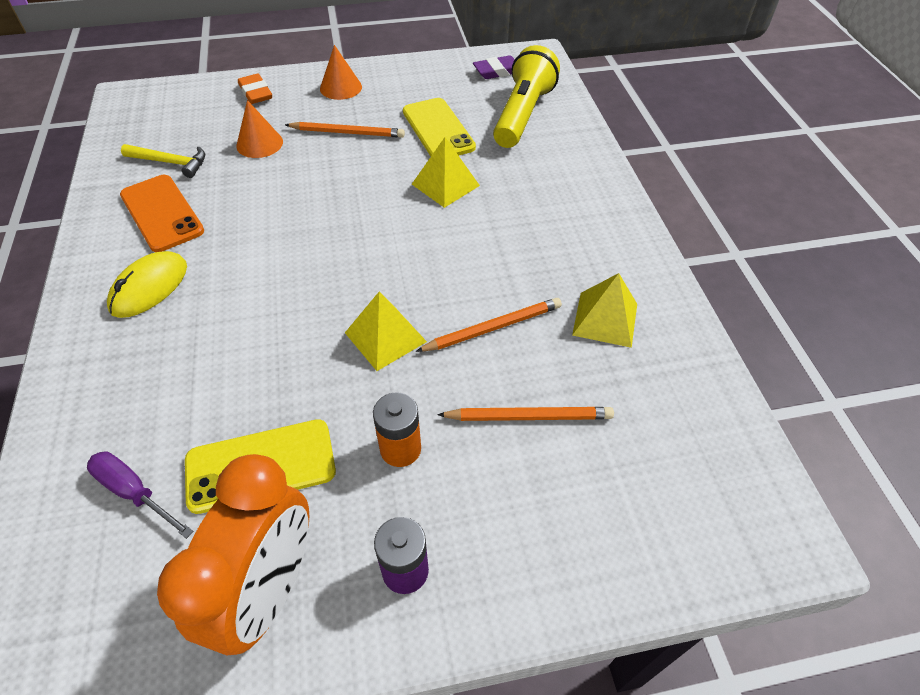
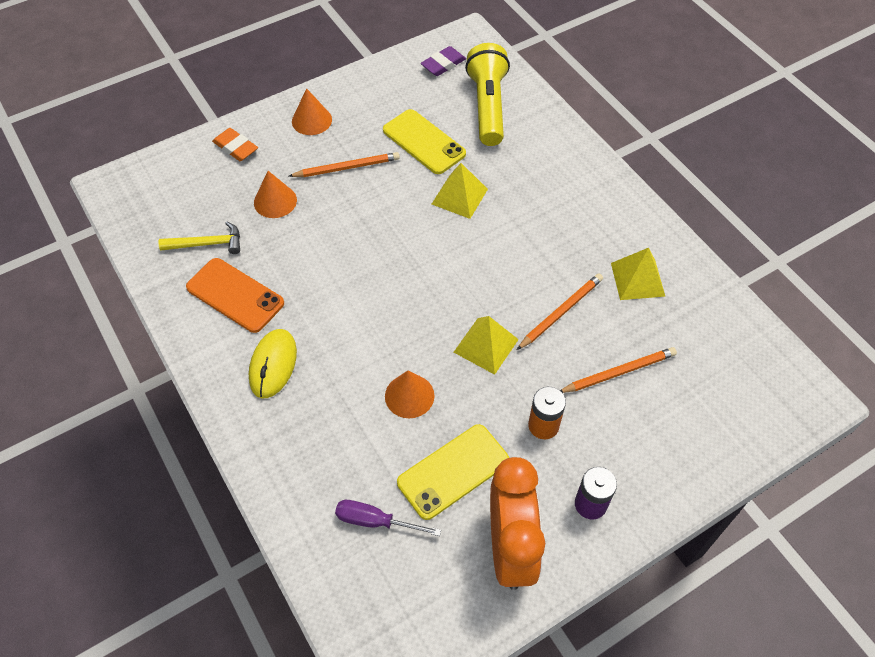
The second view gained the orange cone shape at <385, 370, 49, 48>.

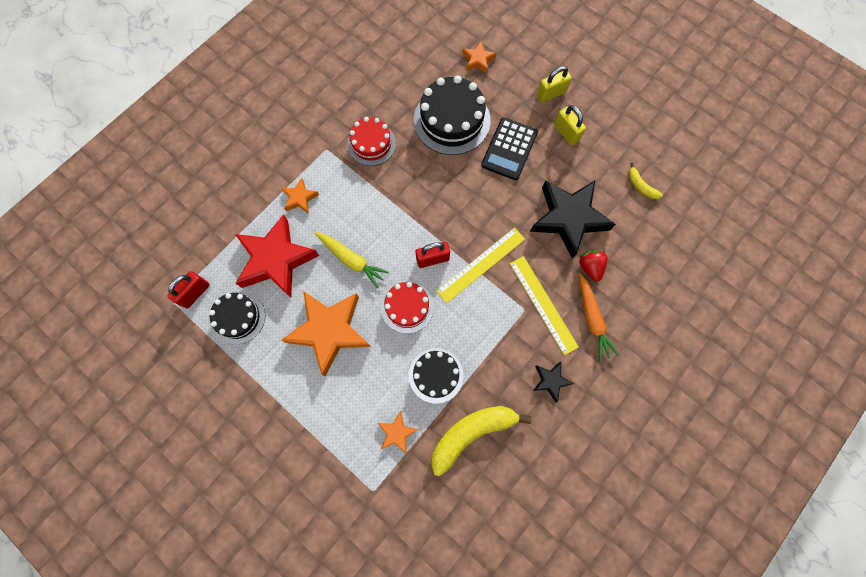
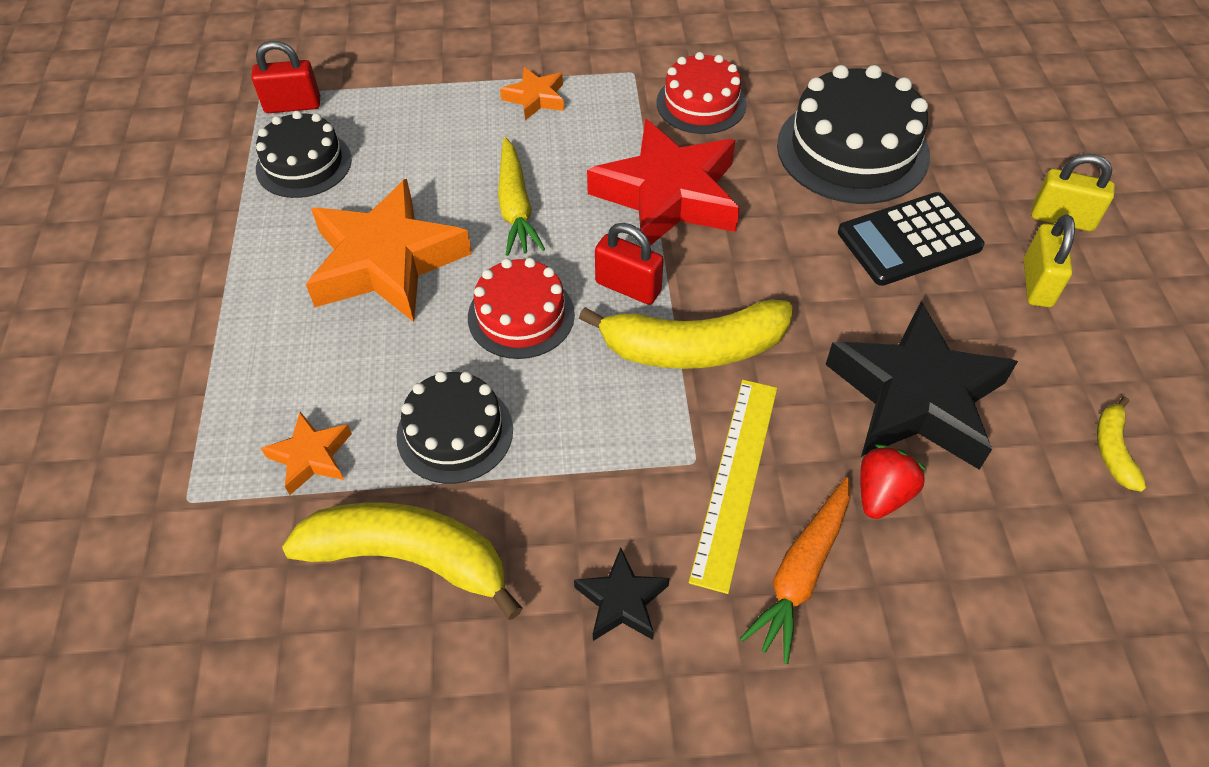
The second view lost the orange five-pointed star at <462, 42, 35, 32>.
The red five-pointed star ended up elsewhere, having gone from <235, 214, 84, 83> to <587, 119, 152, 127>.
Where the bright yellow straightedge stood at <436, 228, 89, 75>, the bright yellow banana fruit came to stand at <579, 300, 214, 69>.

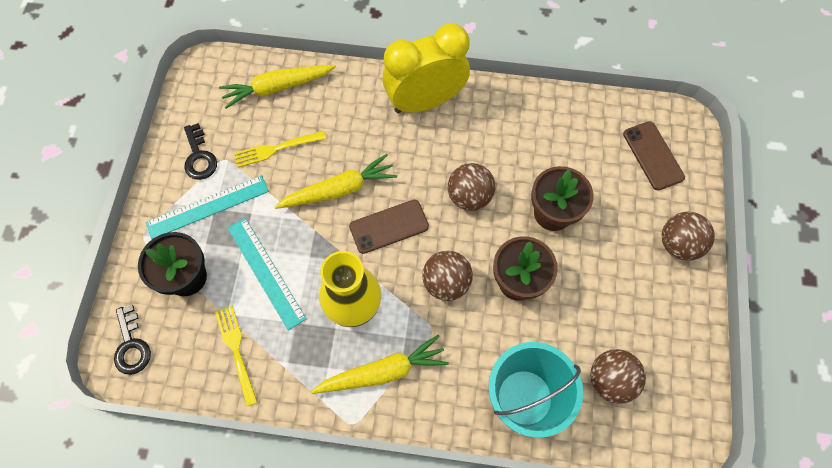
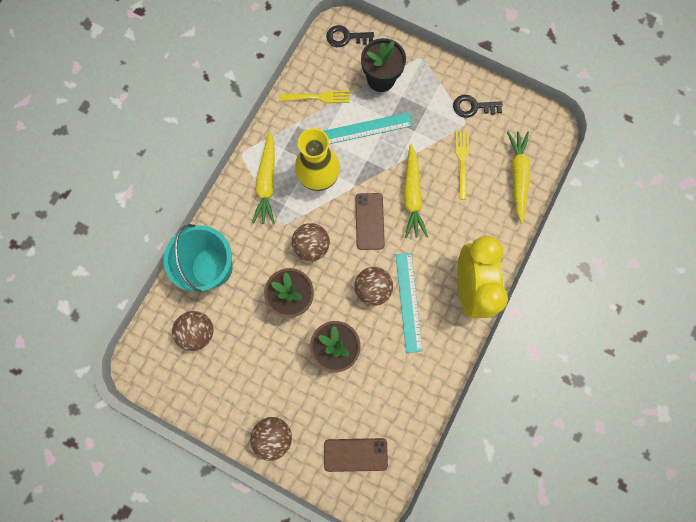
The turquoise straightedge ended up elsewhere, having gone from <145, 175, 124, 64> to <396, 253, 27, 100>.

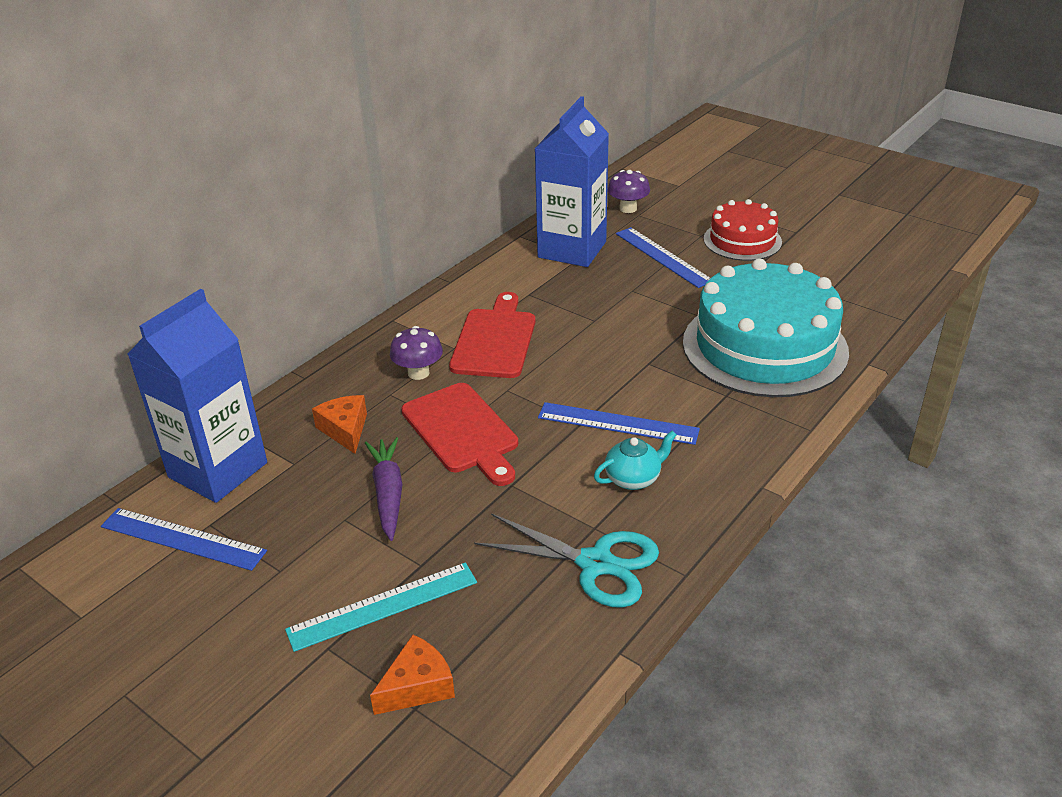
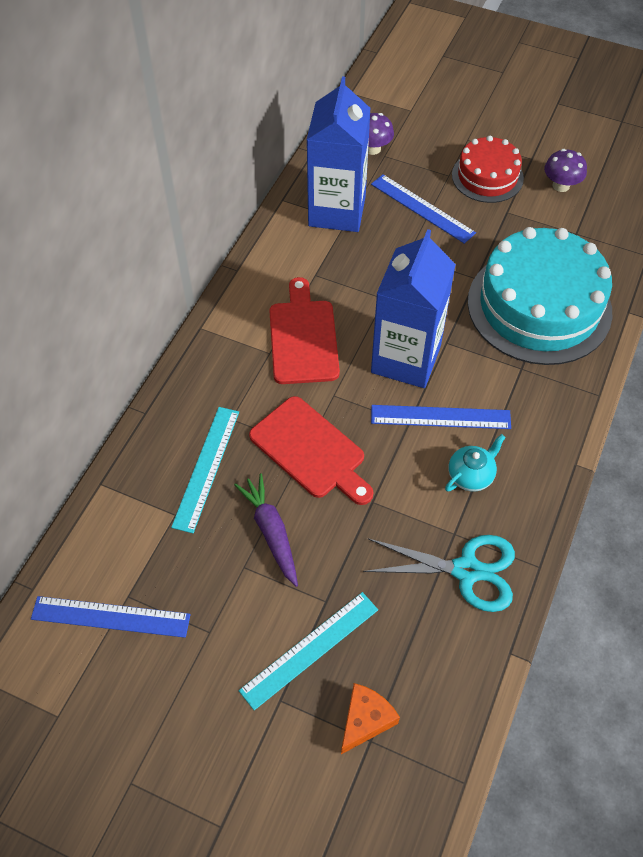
The blue juice carton ended up elsewhere, having gone from <127, 289, 140, 214> to <371, 229, 85, 159>.
The violet fungus ended up elsewhere, having gone from <390, 326, 53, 54> to <544, 149, 43, 43>.
Where the orange cheese stood at <312, 395, 55, 59>, the turquoise straightedge came to stand at <171, 407, 68, 126>.

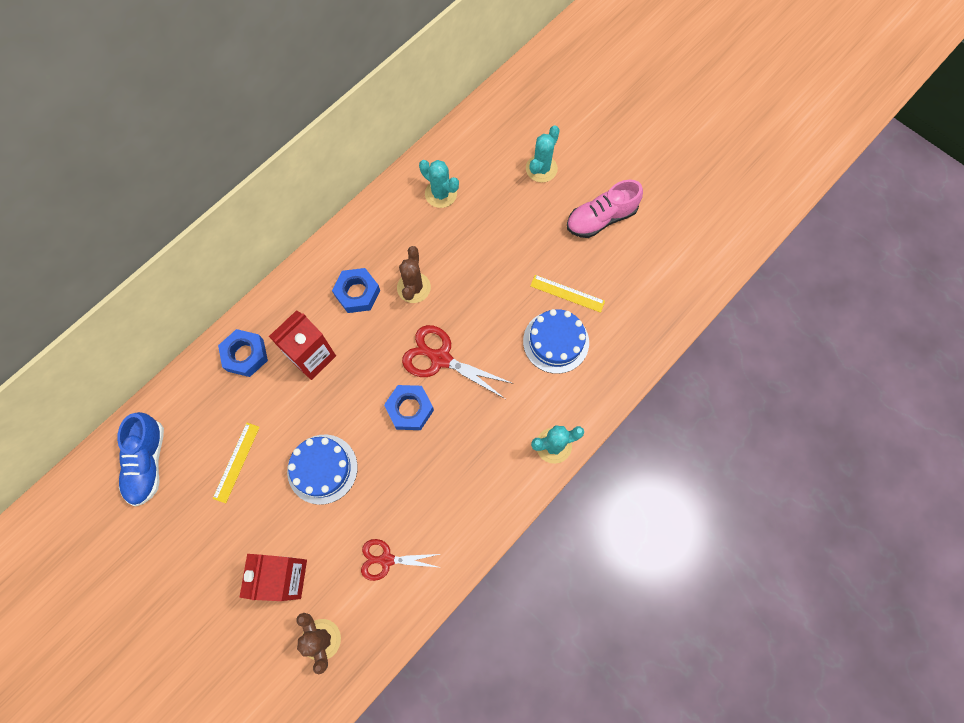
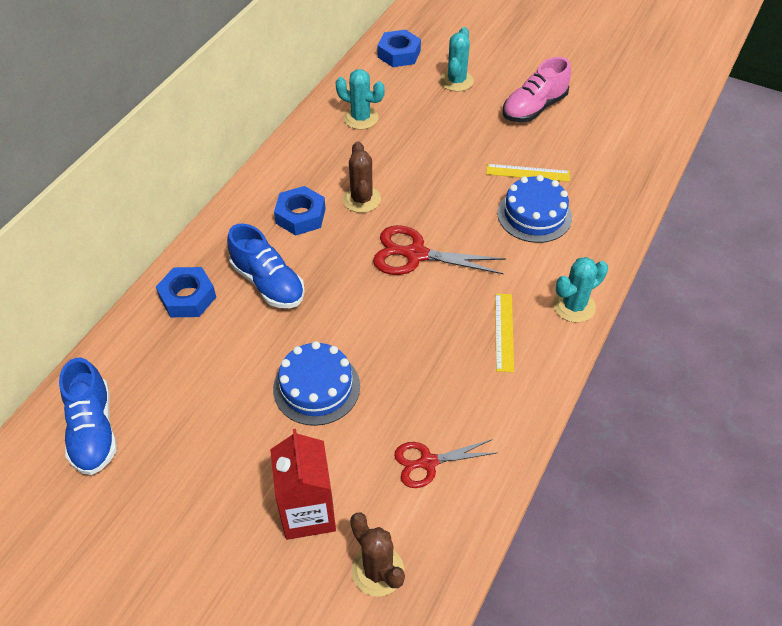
Where the red juice carton stood at <269, 310, 67, 70>, the blue shoe came to stand at <227, 223, 78, 85>.
The blue hexagon nut ended up elsewhere, having gone from <384, 385, 50, 45> to <377, 29, 44, 38>.
The bright yellow straightedge ended up elsewhere, having gone from <212, 423, 48, 80> to <495, 294, 19, 78>.

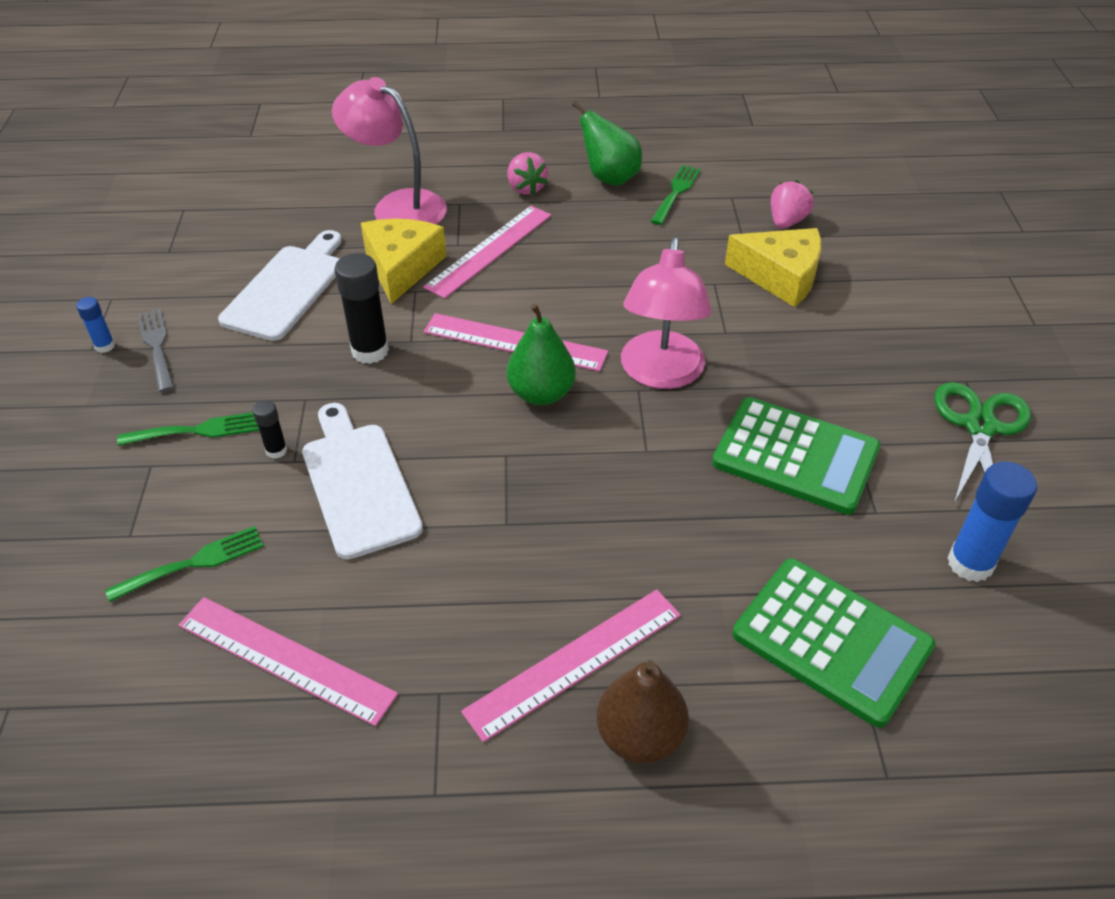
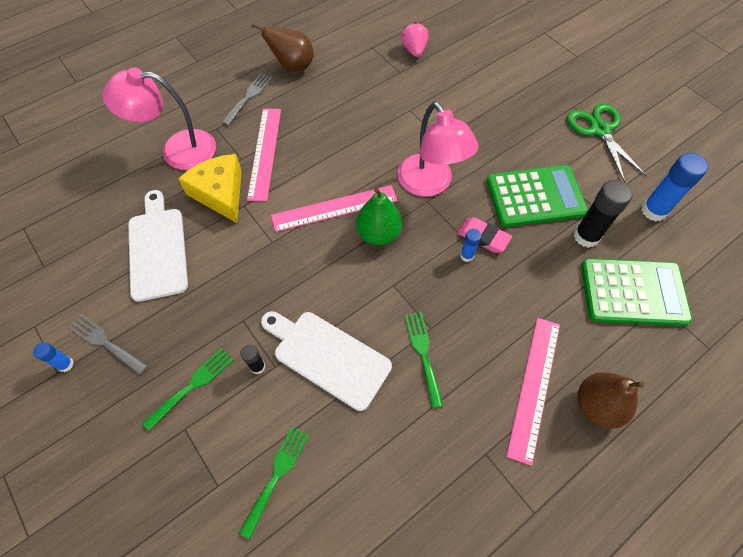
What was the green pear at <572, 101, 70, 85> turned into the brown pear at <251, 23, 63, 49>.
Where the rose-pink berry stood at <507, 152, 41, 43>, the grey table fork came to stand at <222, 73, 50, 53>.
The green table fork ended up elsewhere, having gone from <651, 165, 50, 60> to <405, 312, 38, 96>.
The second view lost the bright yellow cheese at <725, 228, 96, 79>.
The jet-black glue stick ended up elsewhere, having gone from <335, 253, 54, 111> to <574, 180, 58, 68>.
The second view lost the rose-pink straightedge at <178, 597, 220, 129>.
The second view gained the rose-pink eraser at <457, 217, 55, 36>.
The second view gained the blue glue stick at <460, 229, 21, 33>.

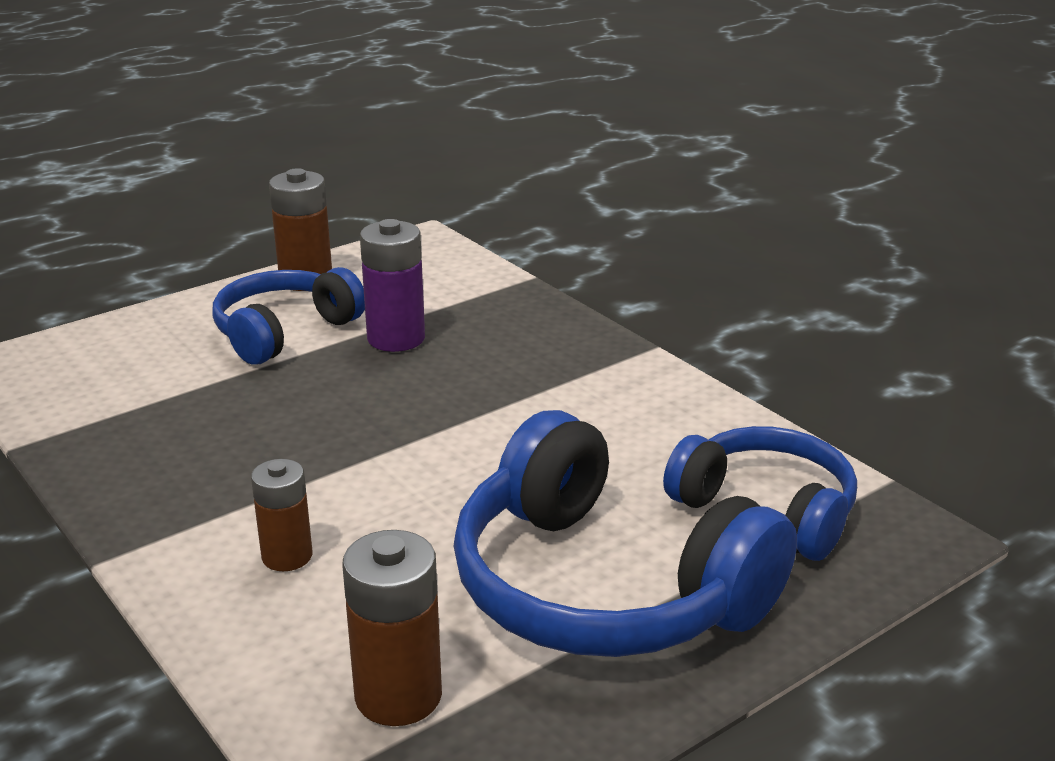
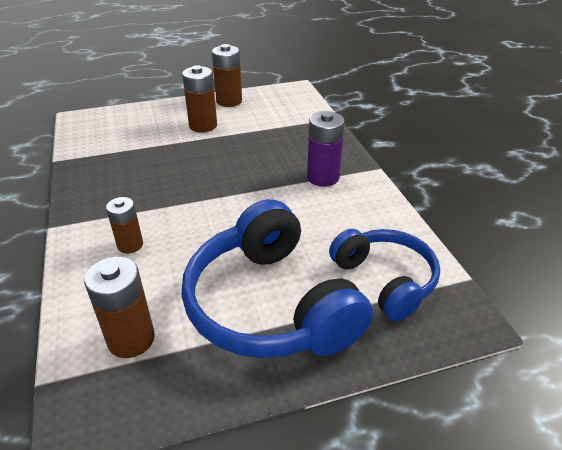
The violet AA battery ended up elsewhere, having gone from <360, 219, 65, 133> to <307, 111, 38, 76>.
Where the blue headphones stood at <213, 267, 152, 97>, the brown AA battery came to stand at <182, 65, 35, 68>.

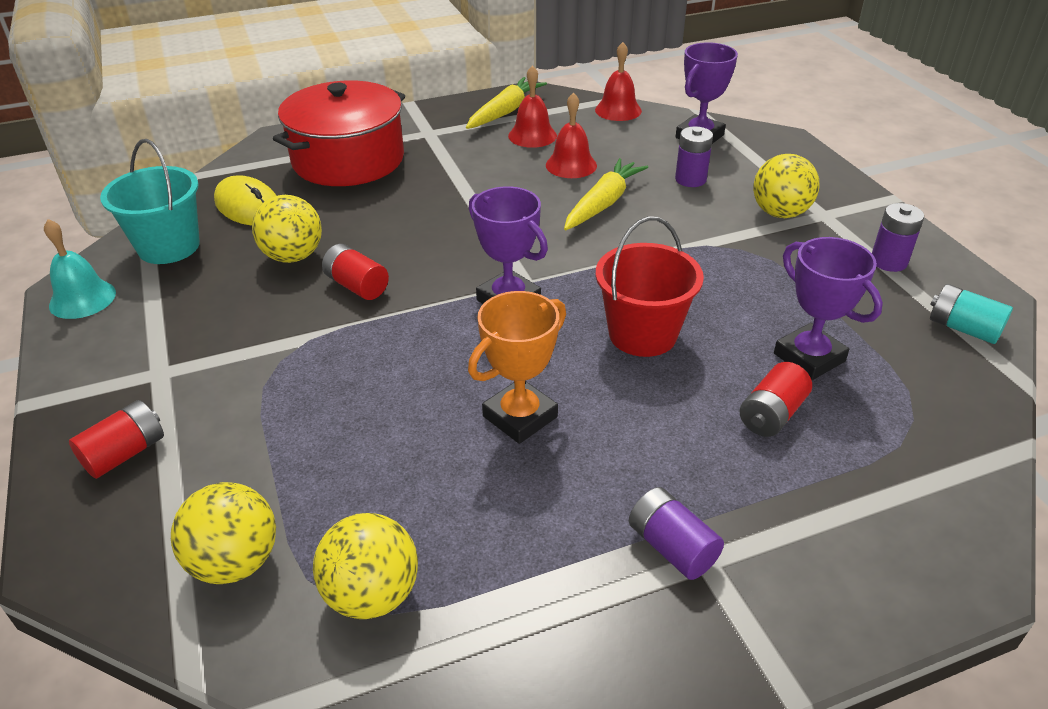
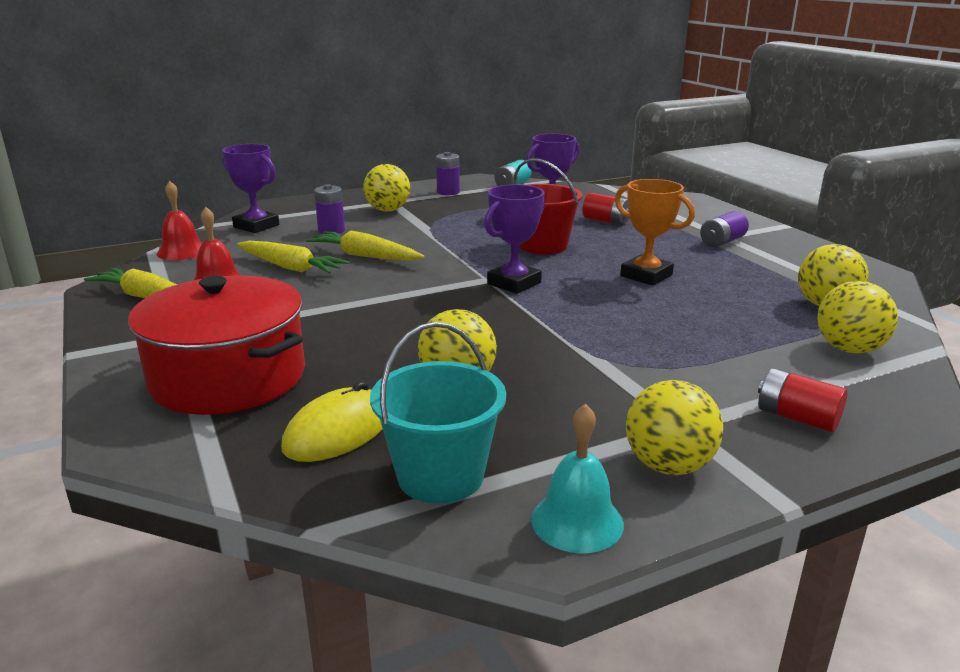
Where the red school bell stood at <546, 92, 51, 86>, the bright yellow toy carrot came to stand at <237, 241, 113, 33>.
The second view lost the red AA battery at <322, 244, 67, 56>.
The second view gained the bright yellow ball at <626, 380, 97, 95>.

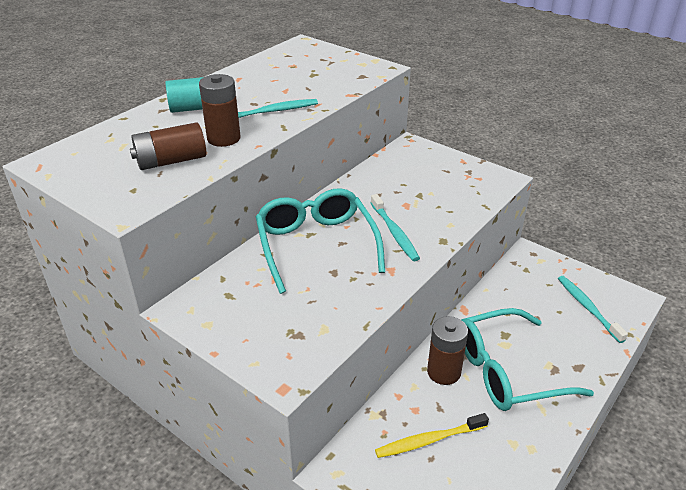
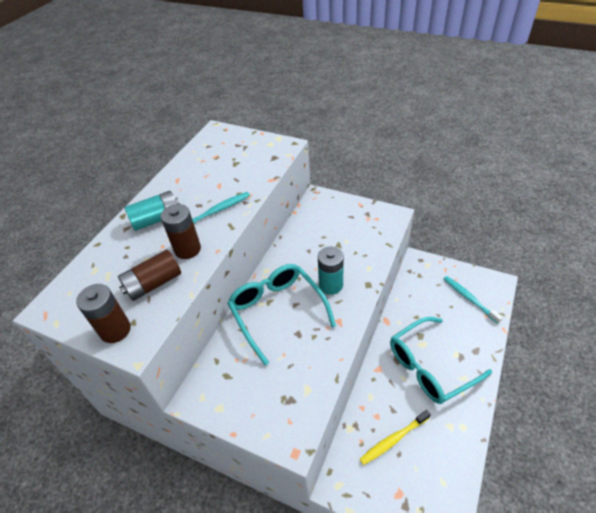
Where the turquoise dental brush stood at <371, 194, 49, 67>, the turquoise AA battery came to stand at <318, 246, 26, 49>.
The brown AA battery ended up elsewhere, having gone from <427, 316, 41, 69> to <76, 284, 55, 59>.

